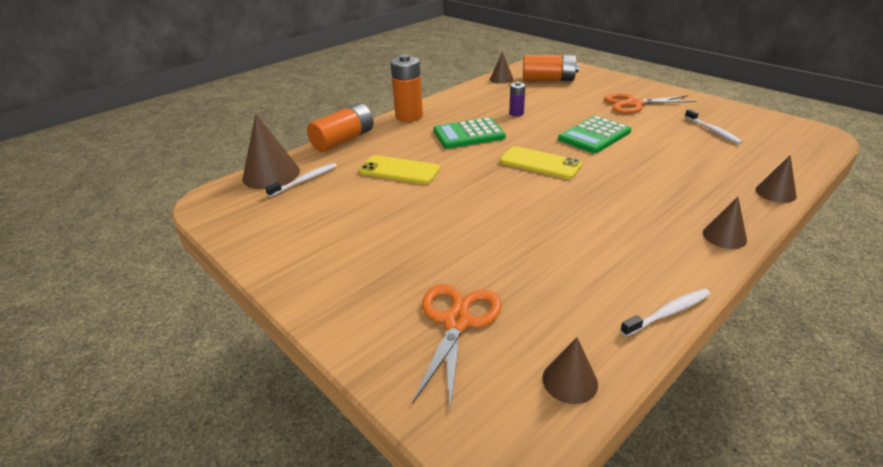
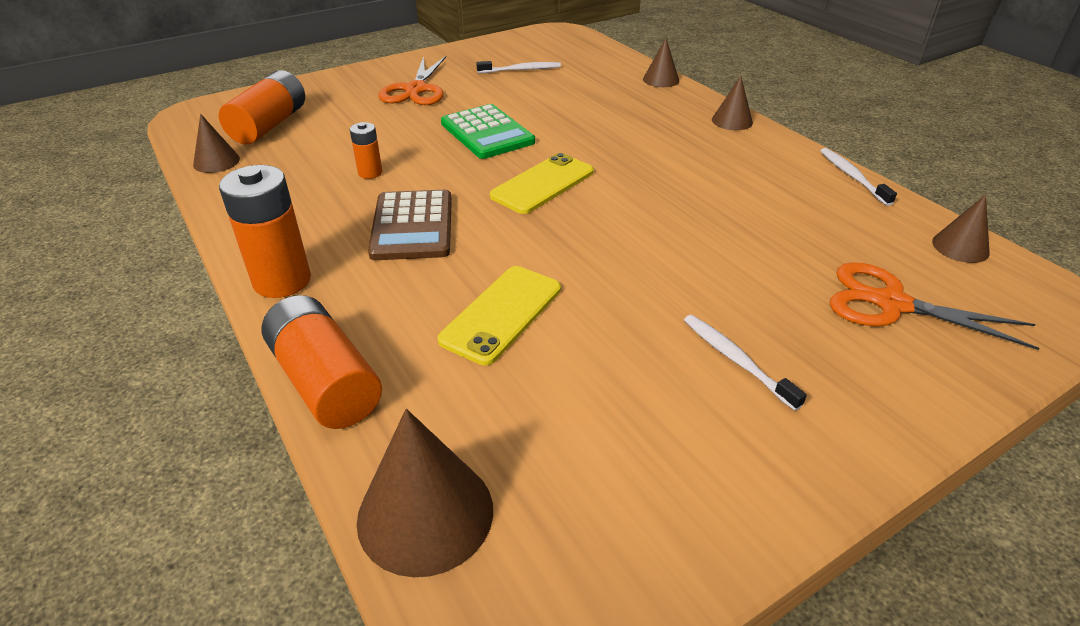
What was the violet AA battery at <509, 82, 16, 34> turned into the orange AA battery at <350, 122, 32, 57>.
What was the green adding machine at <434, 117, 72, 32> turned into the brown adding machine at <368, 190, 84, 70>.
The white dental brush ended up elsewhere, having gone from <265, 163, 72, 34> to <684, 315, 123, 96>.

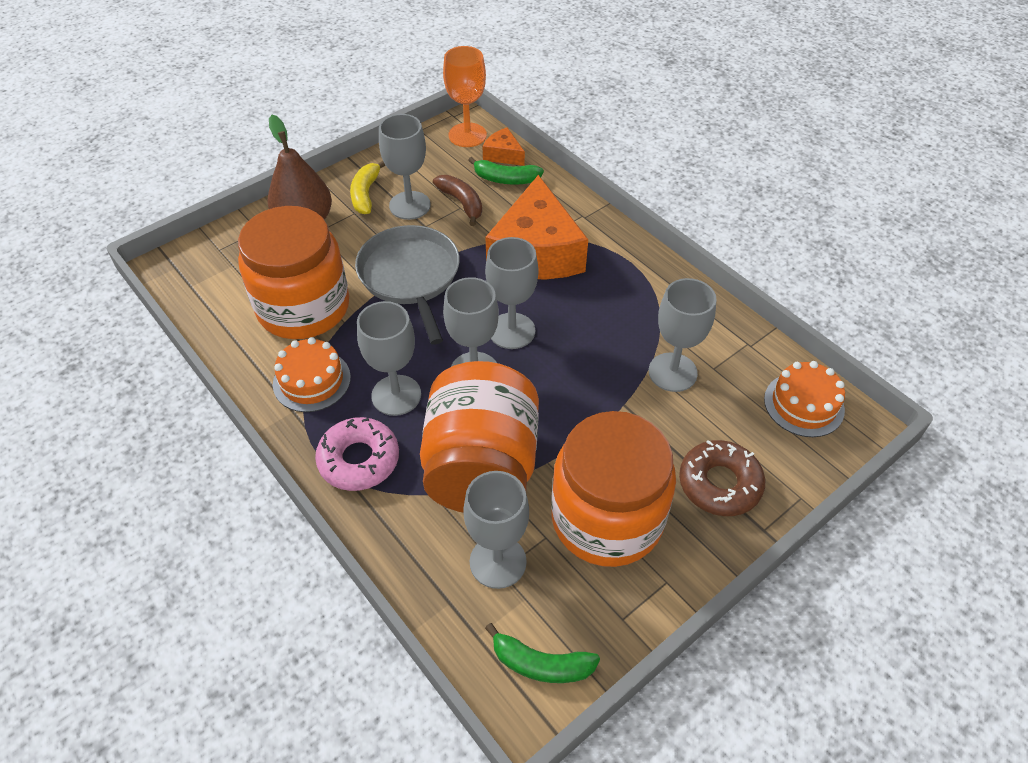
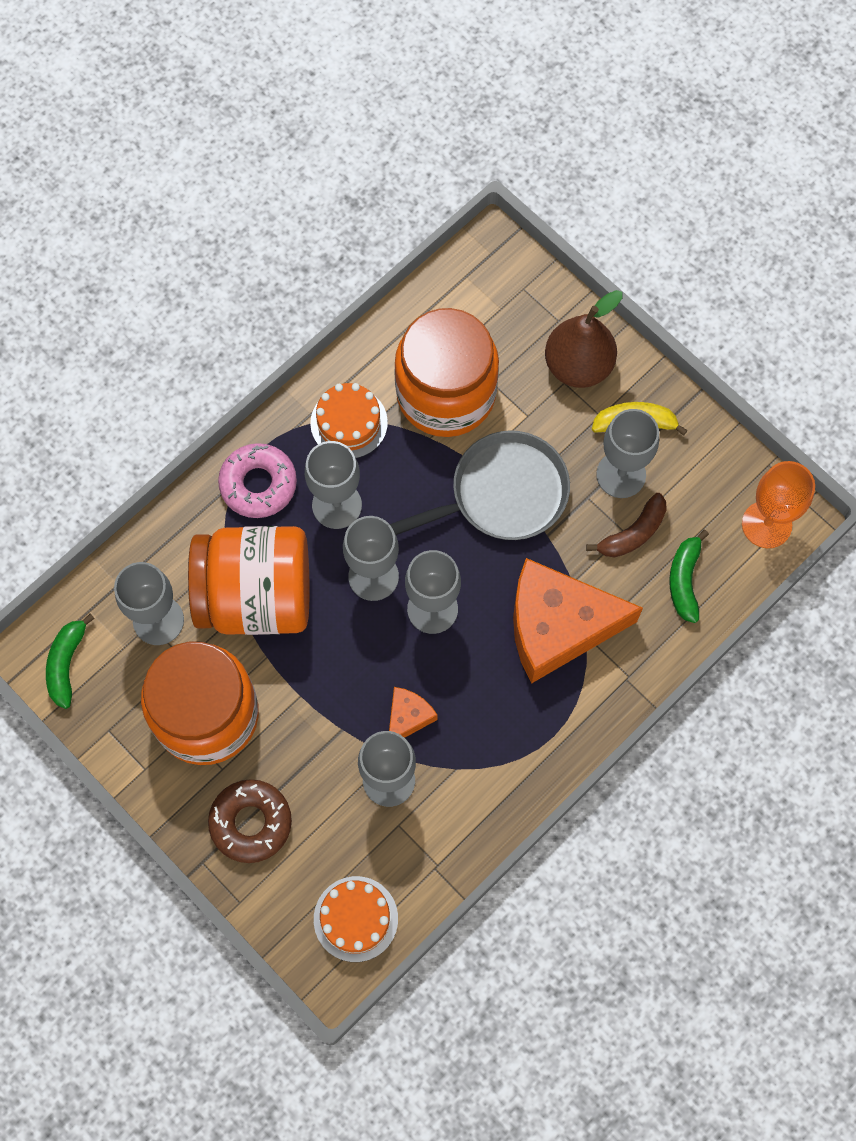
The orange cheese ended up elsewhere, having gone from <482, 128, 43, 38> to <389, 687, 49, 51>.

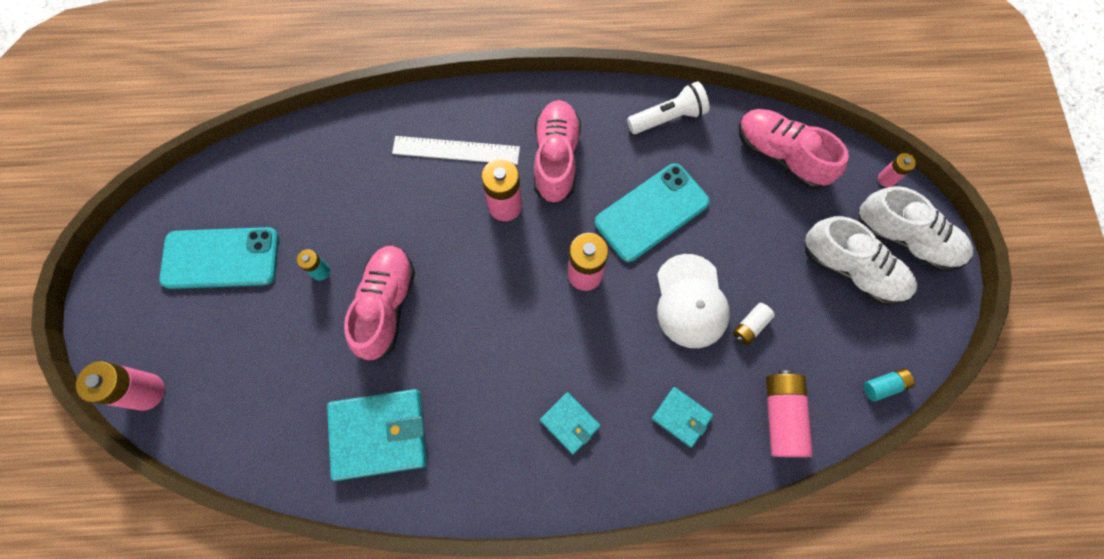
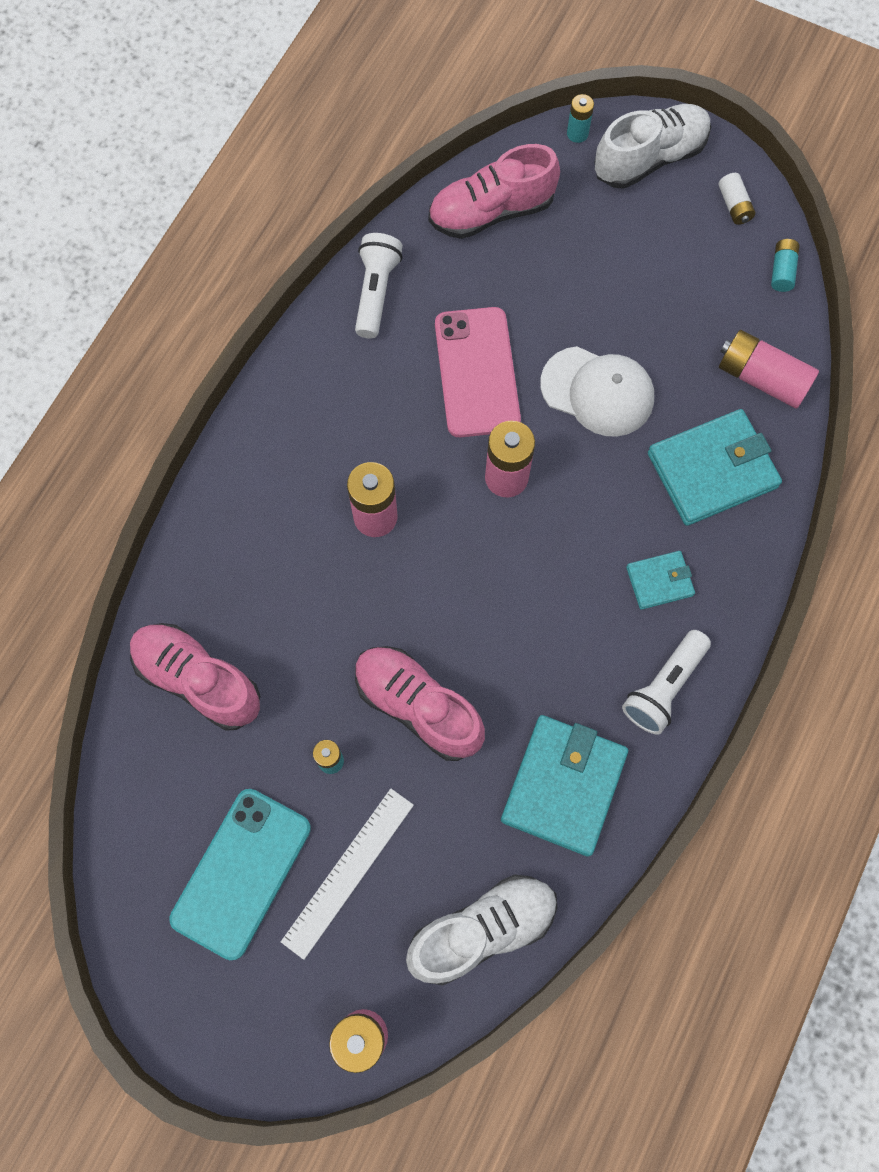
The rose-pink shoe ended up elsewhere, having gone from <534, 100, 47, 104> to <130, 623, 130, 108>.
The white straightedge ended up elsewhere, having gone from <392, 136, 128, 29> to <281, 789, 133, 171>.
What was the rose-pink AA battery at <878, 153, 38, 34> turned into the turquoise AA battery at <567, 94, 27, 49>.
What was the turquoise phone at <595, 163, 115, 99> turned into the rose-pink phone at <435, 307, 86, 130>.
The white shoe ended up elsewhere, having gone from <805, 216, 112, 90> to <406, 874, 151, 111>.
The white AA battery ended up elsewhere, having gone from <733, 303, 42, 42> to <718, 173, 37, 52>.
The size of the turquoise card wallet at <652, 387, 61, 60> changed by a factor of 1.90.
The second view gained the white torch at <622, 630, 89, 105>.

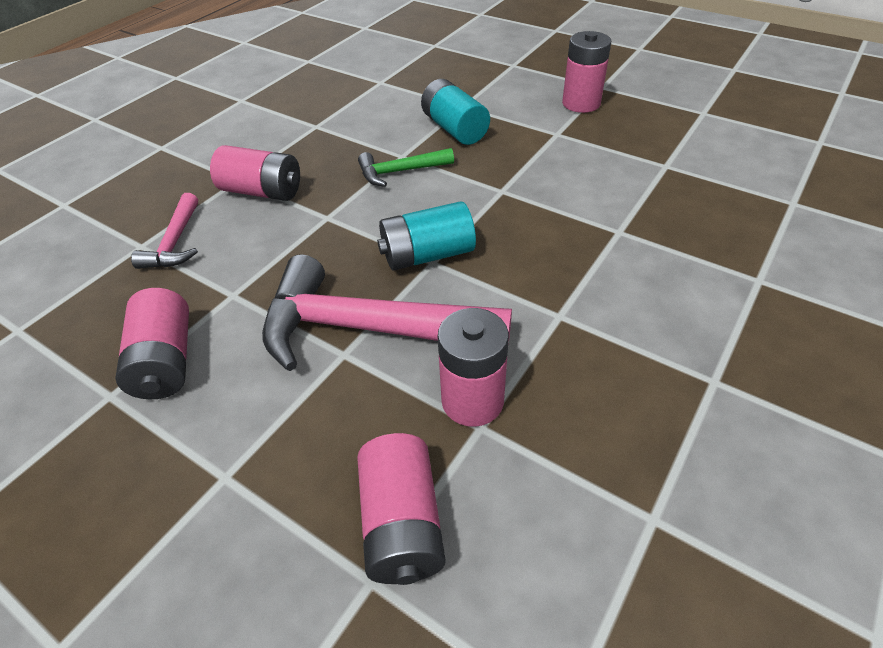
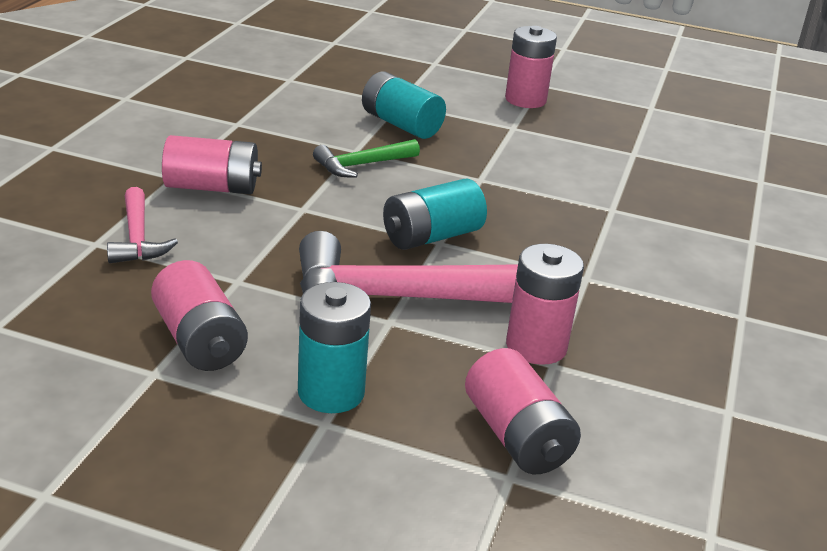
The second view gained the turquoise AA battery at <298, 282, 73, 131>.

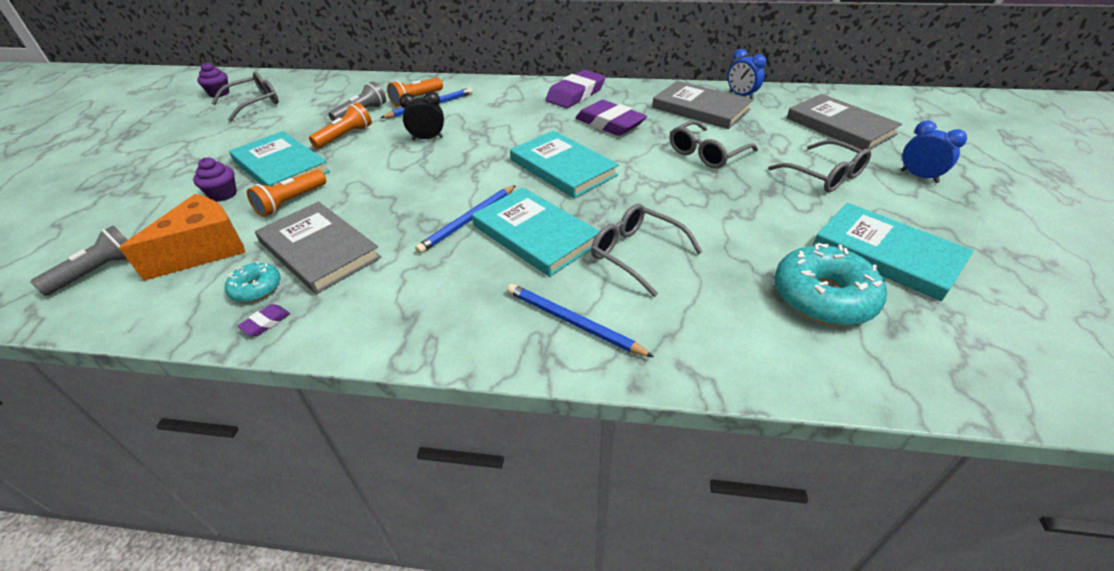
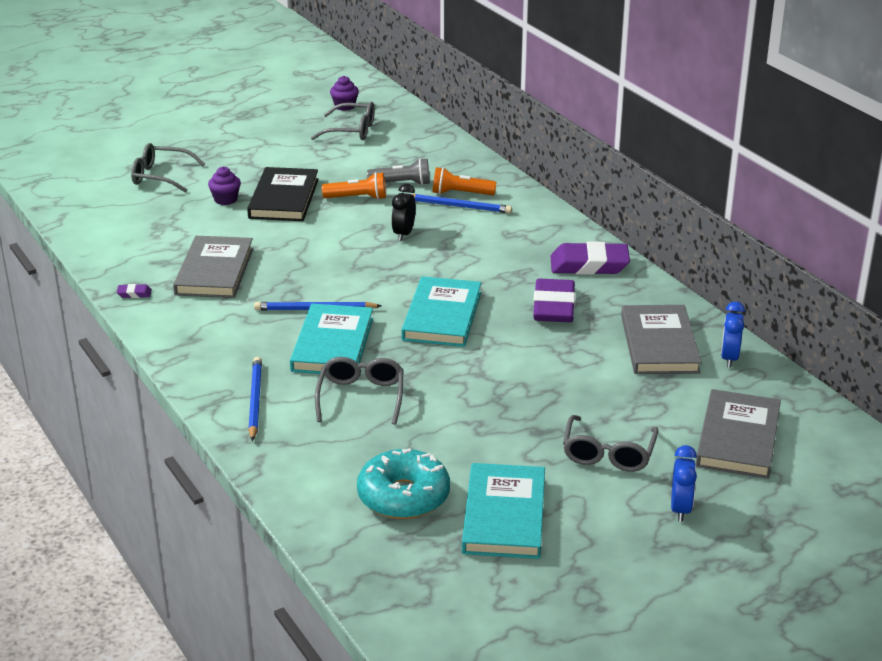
The jet-black clock at <400, 91, 44, 49> ended up facing another way, 120 degrees counterclockwise from before.
The grey eyeglasses ended up elsewhere, having gone from <670, 120, 88, 48> to <131, 143, 74, 50>.
What was the turquoise hardback at <229, 131, 101, 56> turned into the jet-black hardback at <247, 167, 72, 54>.
The second view lost the orange torch at <247, 170, 79, 47>.
The second view lost the orange cheese at <119, 194, 126, 87>.
The second view lost the grey torch at <30, 225, 98, 71>.
The second view lost the turquoise donut at <225, 261, 56, 41>.

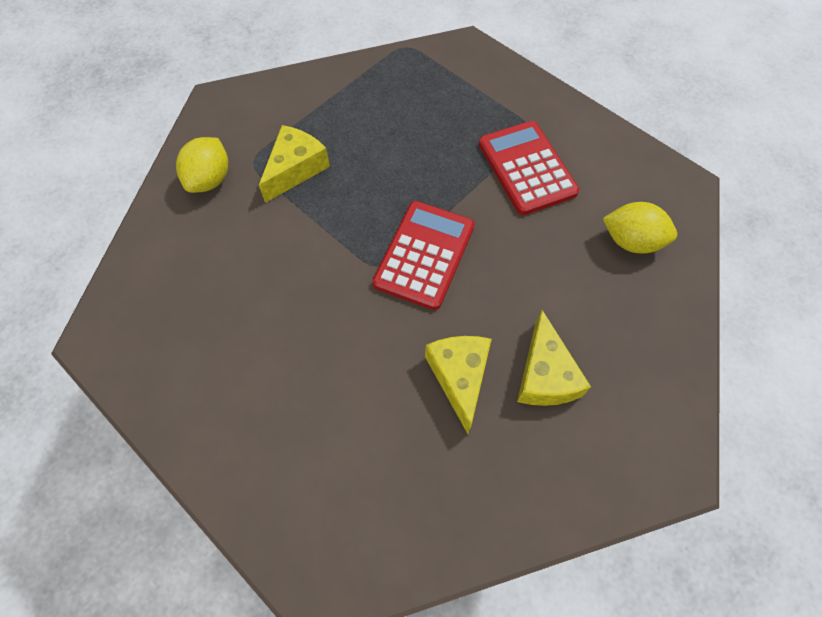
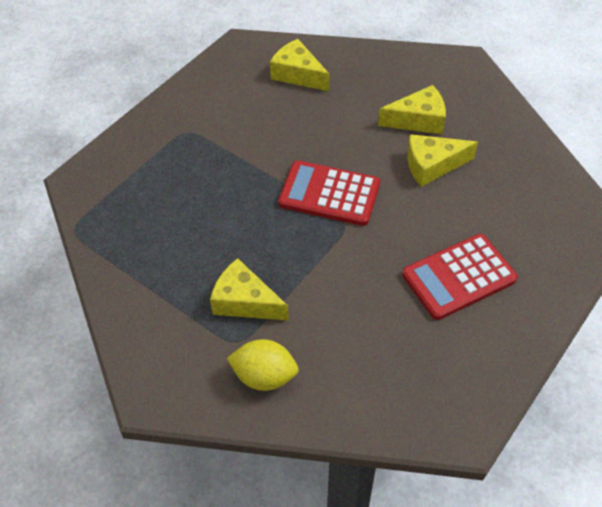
The red adding machine ended up elsewhere, having gone from <479, 121, 100, 94> to <402, 234, 116, 86>.
Where the bright yellow lemon stood at <602, 202, 75, 51>, the bright yellow cheese came to stand at <270, 39, 60, 52>.

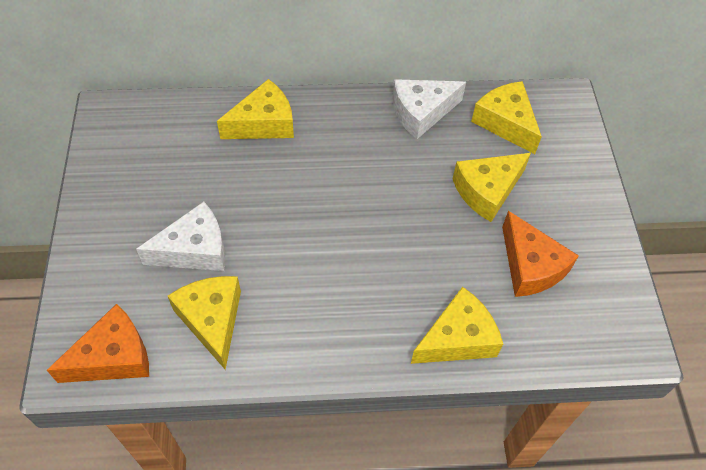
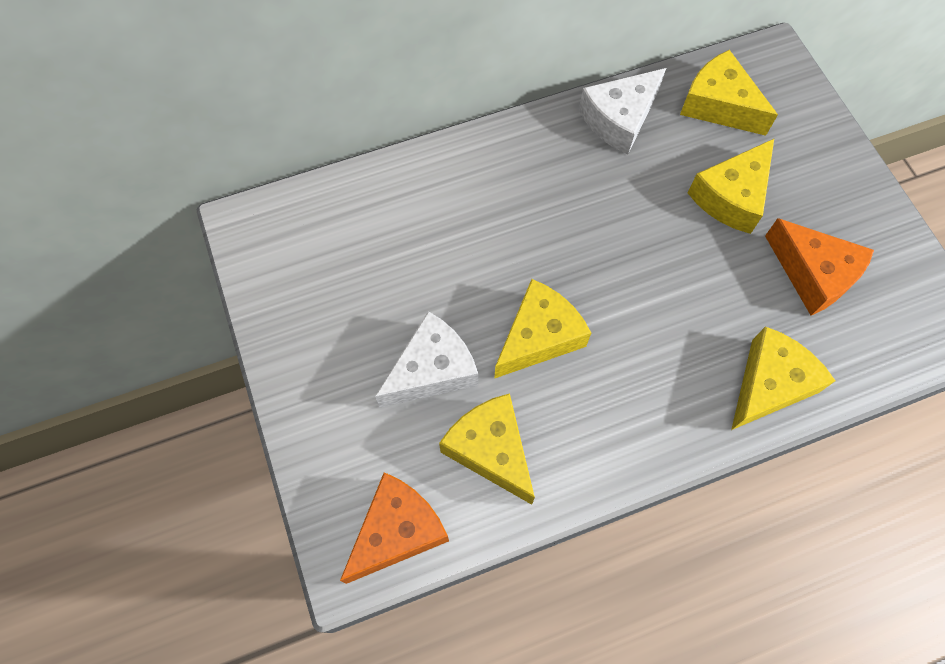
The bright yellow cheese ended up elsewhere, having gone from <217, 79, 77, 60> to <494, 279, 97, 100>.

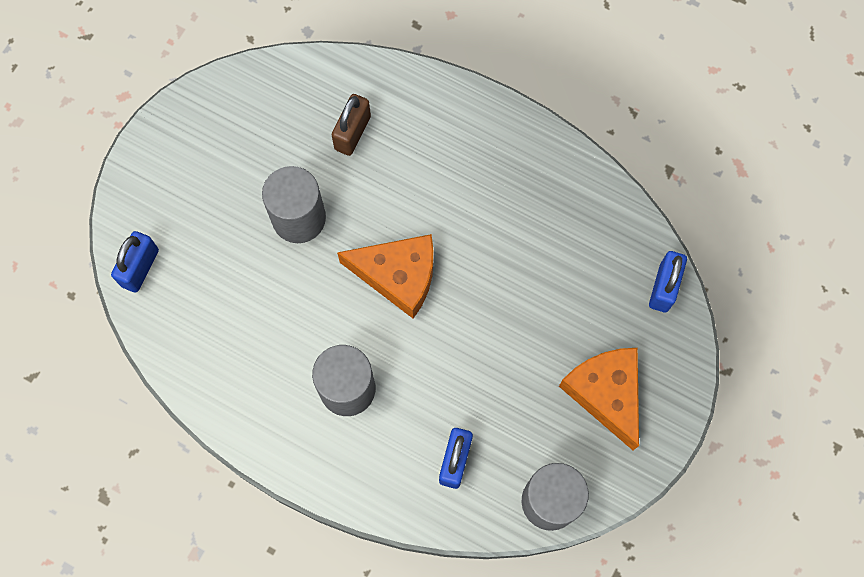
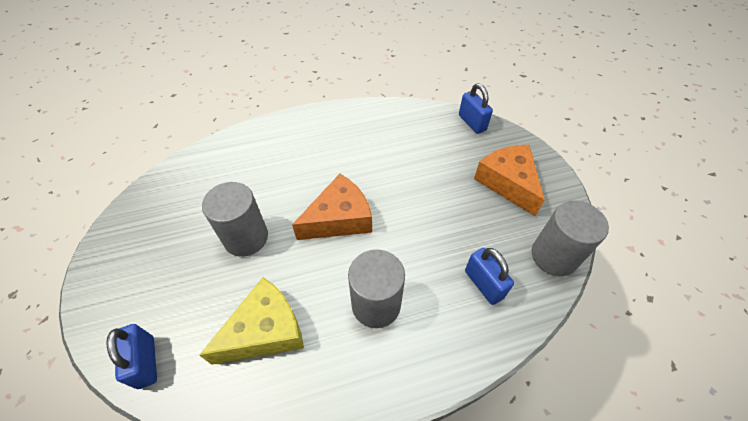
The second view lost the brown padlock at <332, 94, 39, 62>.
The orange cheese at <559, 348, 80, 103> ended up facing another way, 45 degrees clockwise from before.
The second view gained the bright yellow cheese at <199, 277, 105, 88>.

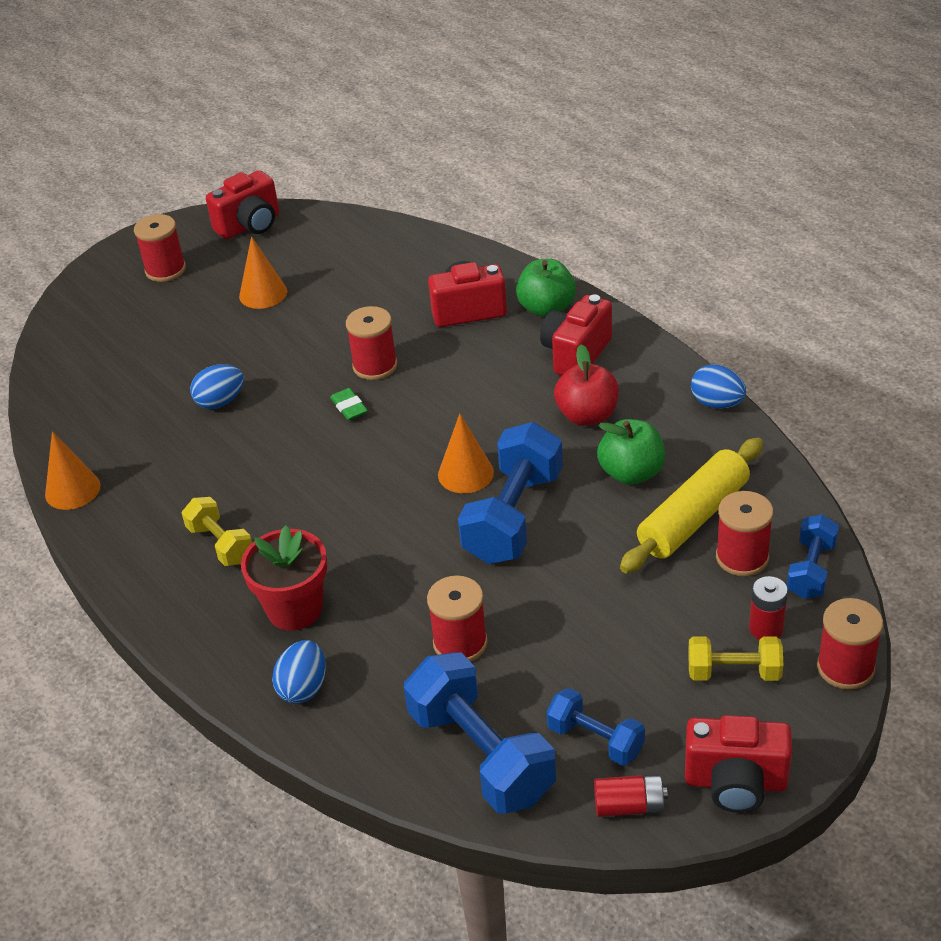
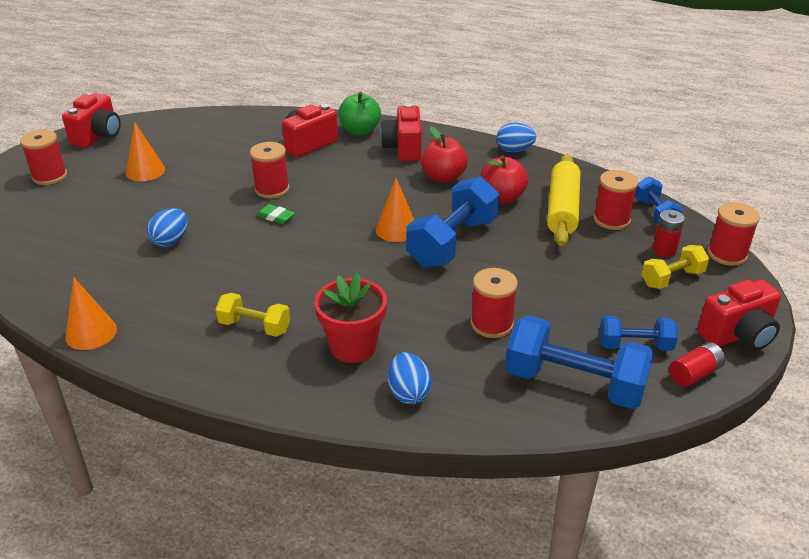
What was the green apple at <597, 419, 68, 66> turned into the red apple at <480, 156, 48, 48>.
The blue dumbbell at <458, 422, 105, 142> ended up facing another way, 45 degrees clockwise from before.

